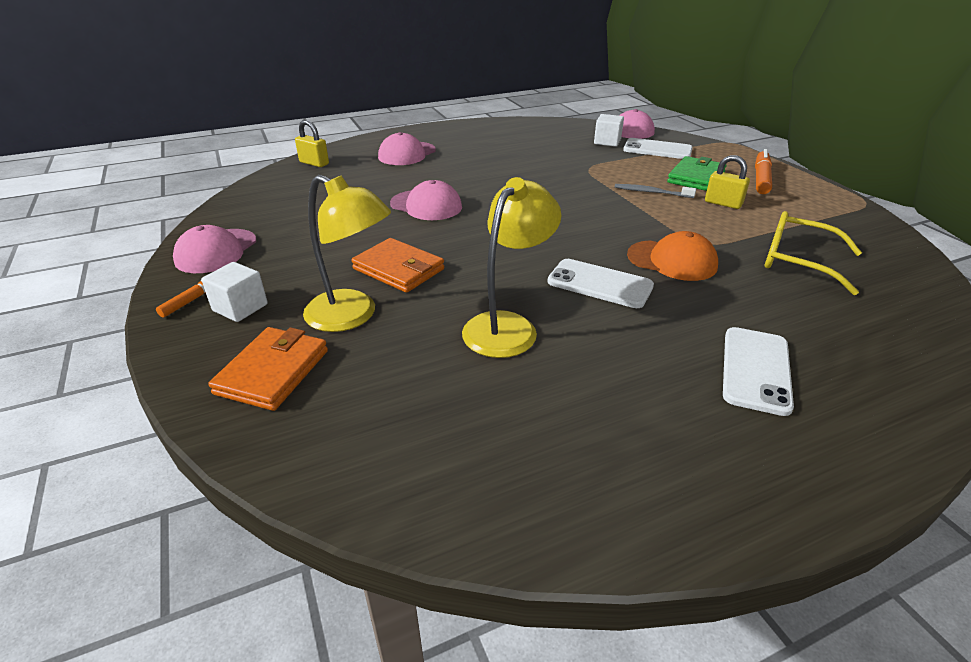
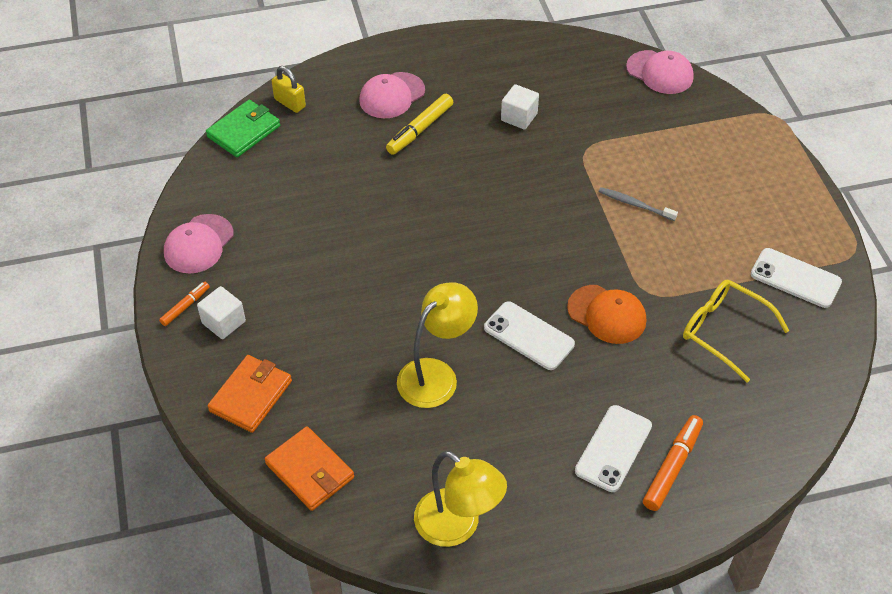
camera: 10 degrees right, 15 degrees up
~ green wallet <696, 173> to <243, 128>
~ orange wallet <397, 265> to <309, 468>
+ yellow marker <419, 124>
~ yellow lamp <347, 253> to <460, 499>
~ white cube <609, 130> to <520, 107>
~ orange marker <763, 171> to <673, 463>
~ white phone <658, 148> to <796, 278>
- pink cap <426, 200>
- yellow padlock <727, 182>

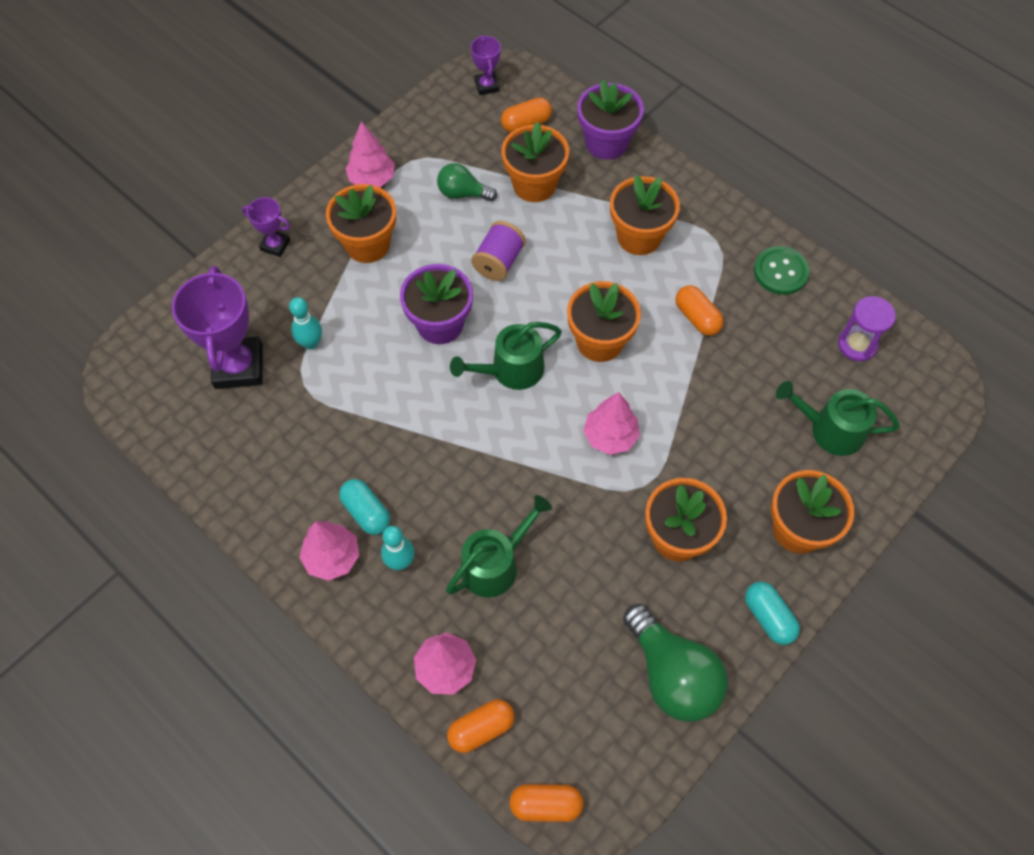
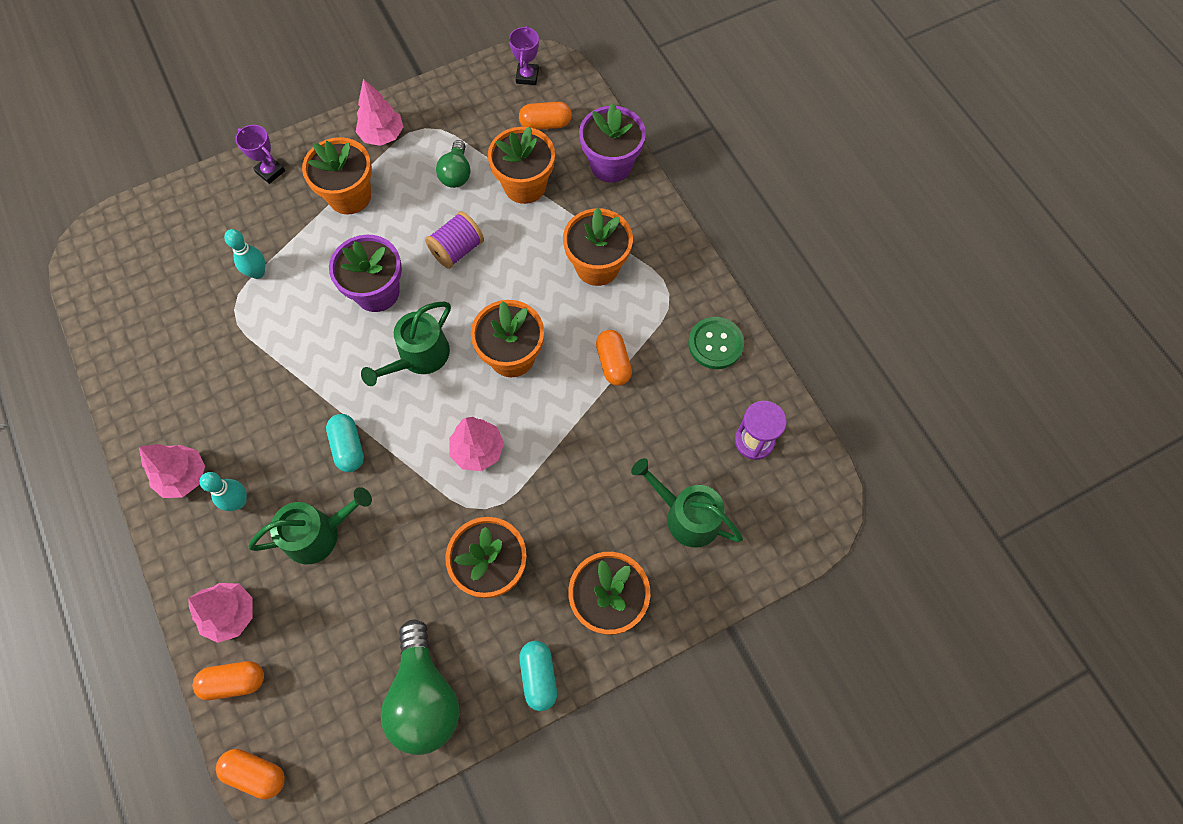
camera: 20 degrees right, 5 degrees up
~ turquoise capsule <364, 507> to <345, 443>
~ green watering can <506, 356> = <406, 344> 45 degrees counterclockwise
~ green light bulb <467, 182> = <453, 164> 120 degrees counterclockwise
- purple trophy <217, 327>

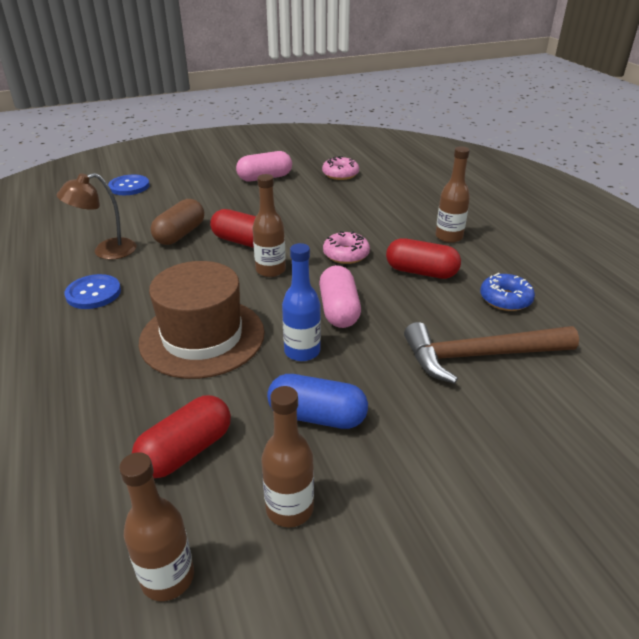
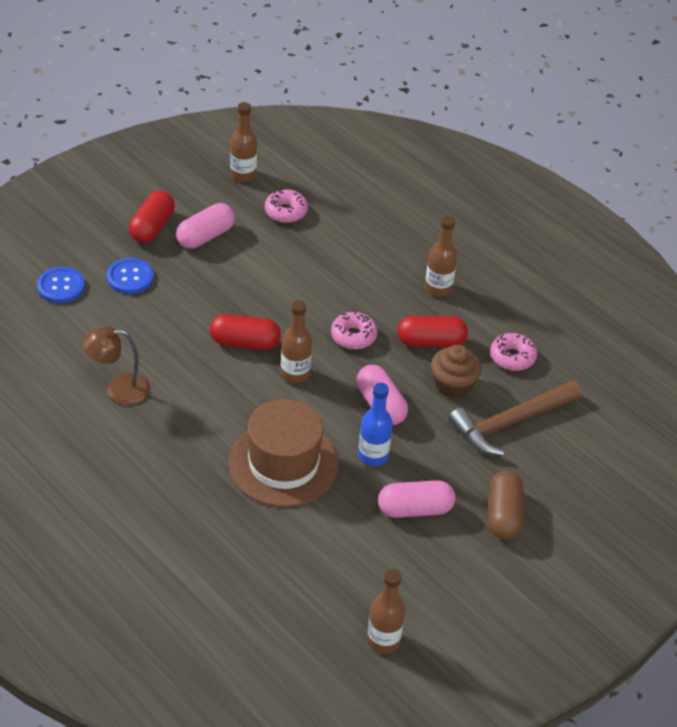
camera: 25 degrees left, 10 degrees up
~ brown lamp <97, 216> = <116, 366> 45 degrees clockwise
~ blue button <93, 291> to <130, 276>
~ red capsule <181, 436> to <152, 217>
~ brown bottle <287, 456> to <243, 142>
~ blue capsule <317, 401> to pink capsule <416, 499>
+ brown cupcake <456, 372>
~ brown capsule <177, 222> to <506, 505>
~ blue donut <507, 292> to pink donut <513, 352>

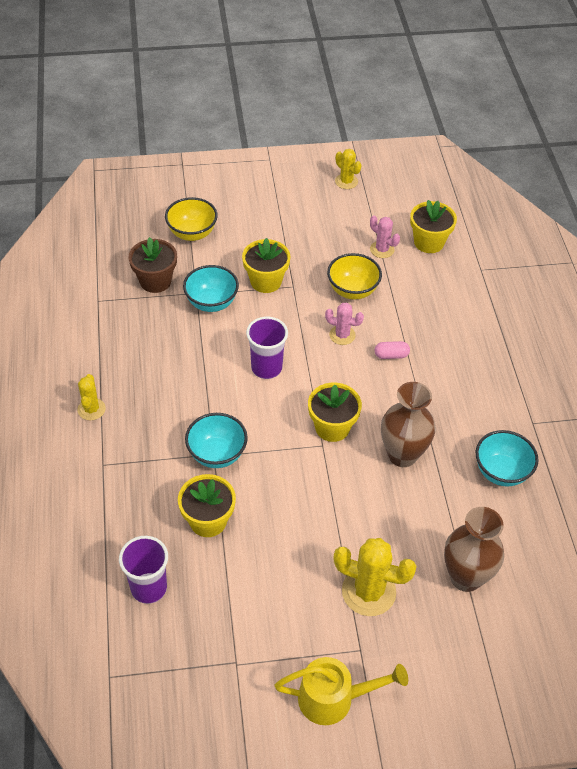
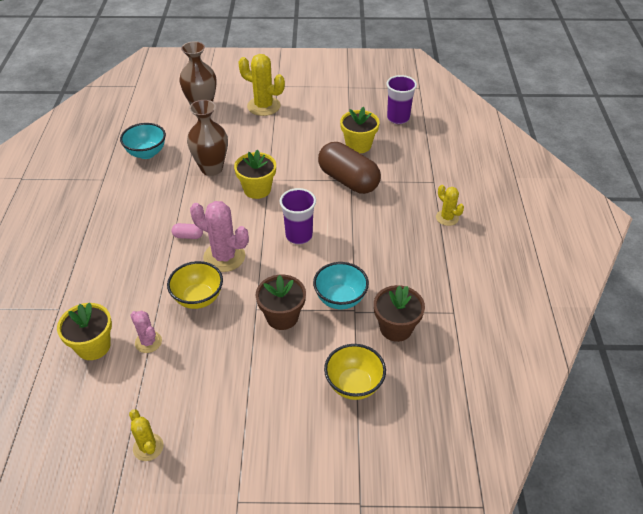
camera: 170 degrees left, 5 degrees down
~ pink cactus <344, 324> = <219, 236> x1.73
~ yellow flower pot <266, 265> to brown flower pot <281, 302>
~ turquoise bowl <216, 440> to brown capsule <349, 168>
~ yellow cactus <91, 397> = <450, 205> 45 degrees counterclockwise
- yellow watering can <341, 691>

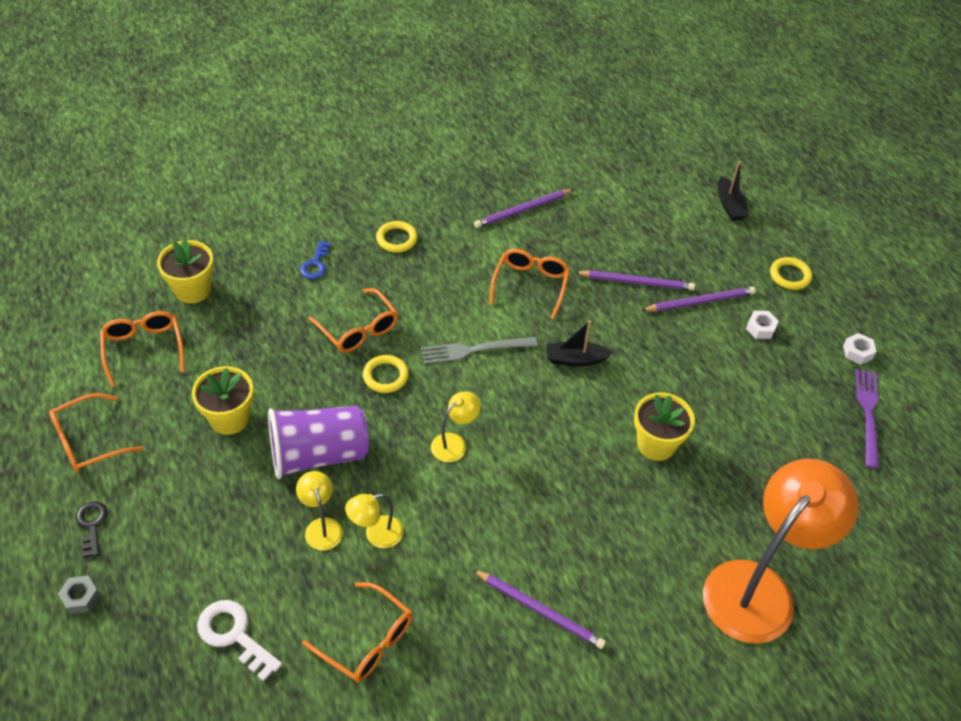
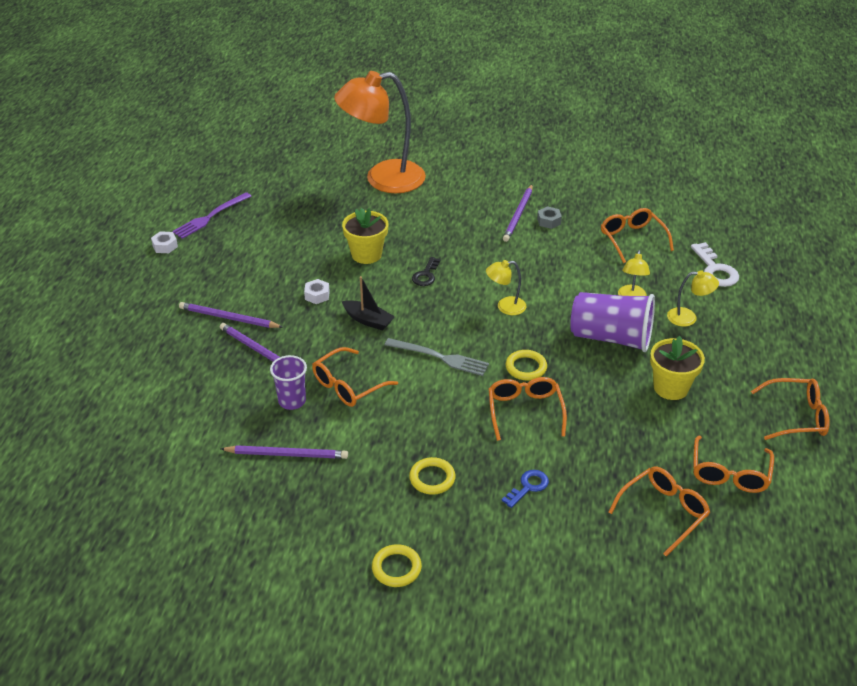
camera: 145 degrees left, 10 degrees down
+ purple cup <288, 382>
~ white nut <762, 325> to <317, 291>
~ yellow ring <791, 273> to <397, 565>
~ black key <92, 529> to <426, 271>
~ purple pencil <539, 609> = <518, 213> 135 degrees counterclockwise
~ grey nut <79, 594> to <549, 217>
~ yellow flower pot <185, 271> to orange glasses <659, 511>
~ yellow lamp <374, 521> to <693, 298>
- black boat <733, 191>

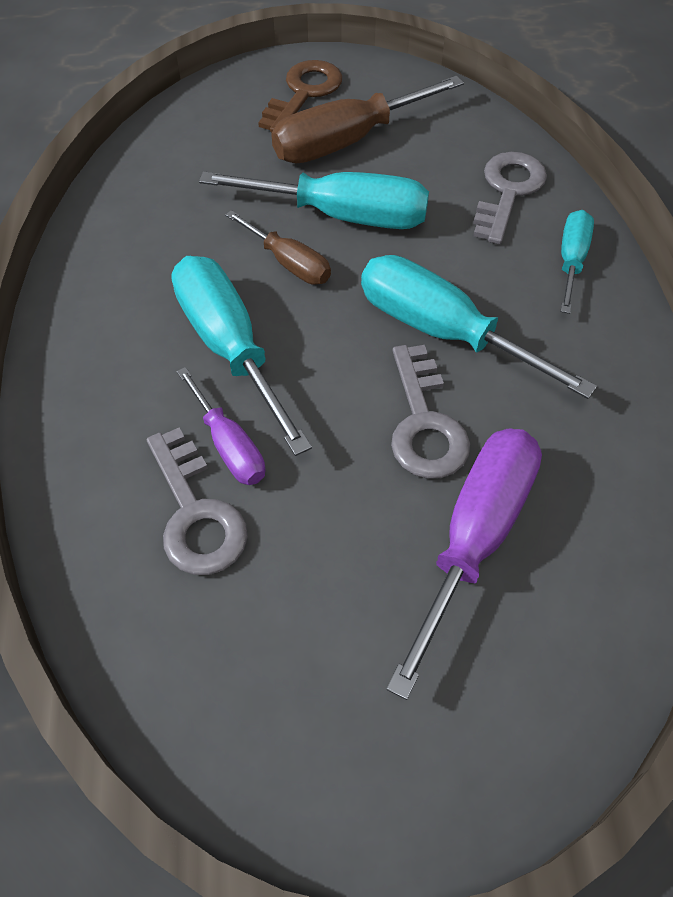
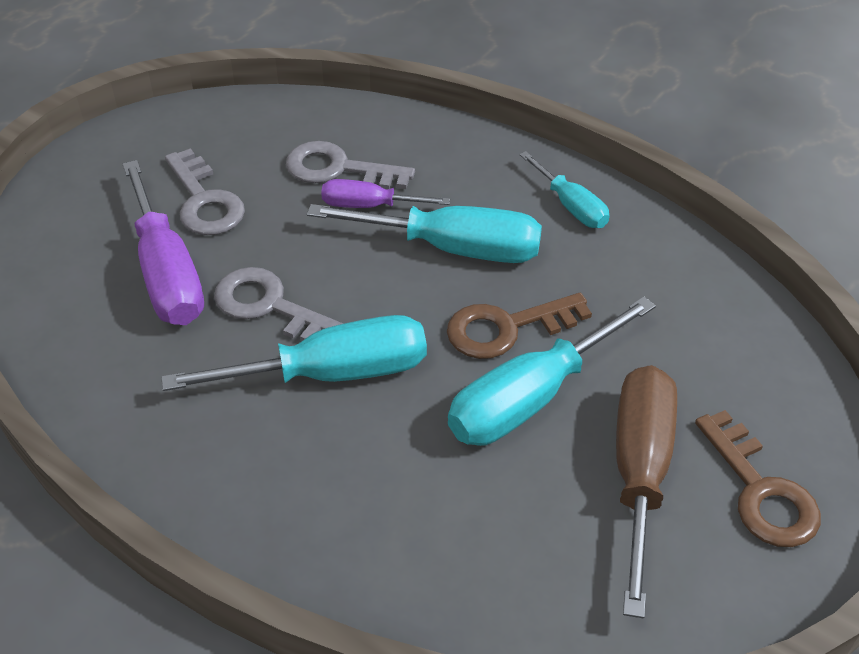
camera: 130 degrees right, 10 degrees down
~ grey key <510, 198> to <205, 191>
~ brown screwdriver <278, 247> to brown key <519, 326>
~ turquoise screwdriver <577, 262> to <564, 189>

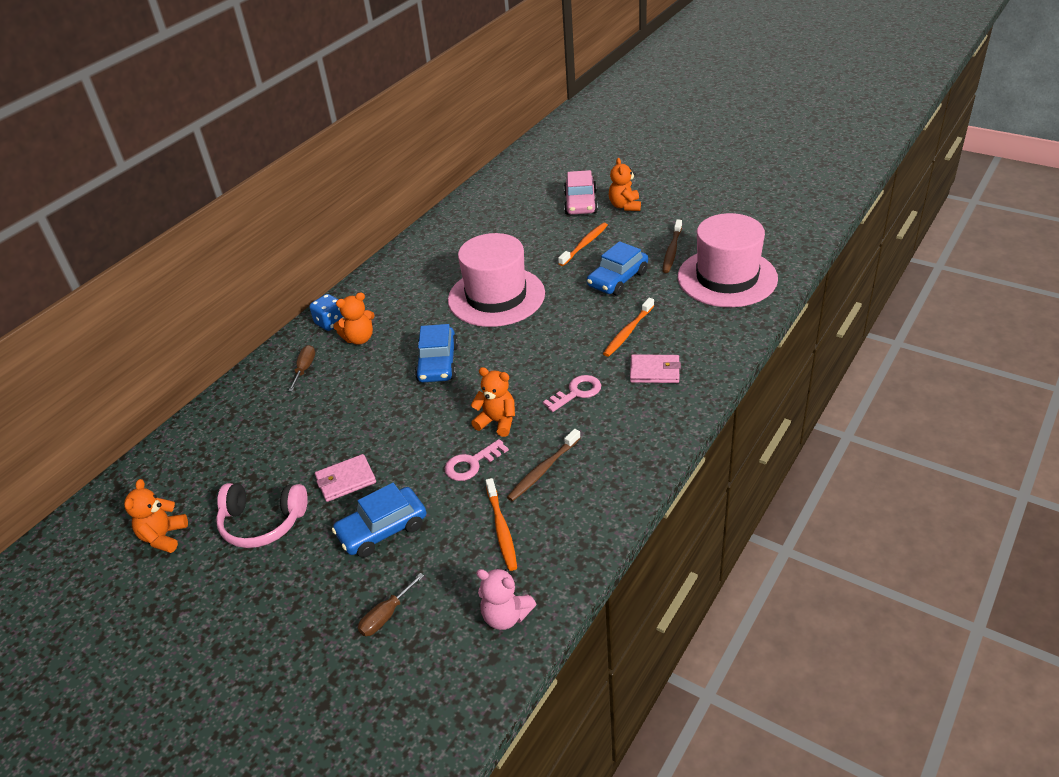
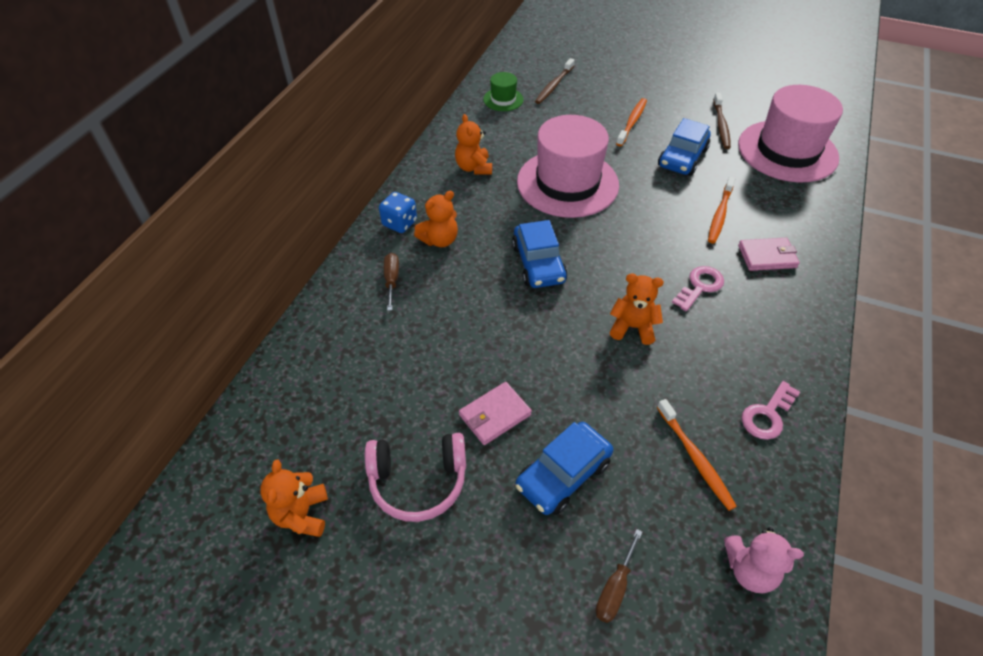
camera: 15 degrees left, 10 degrees up
~ orange teddy bear <625, 184> to <473, 144>
+ green hat <503, 91>
~ brown toothbrush <544, 465> to <555, 81>
~ pink key <476, 460> to <770, 410>
- pink car <581, 192>

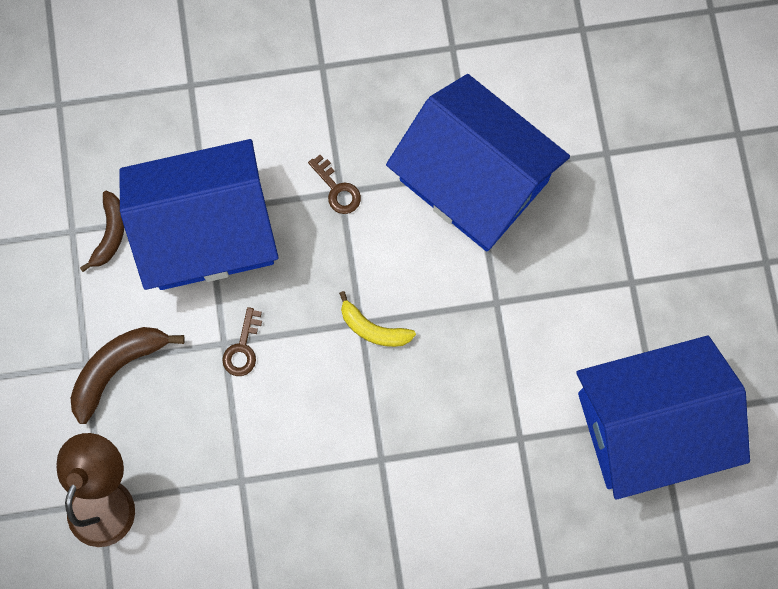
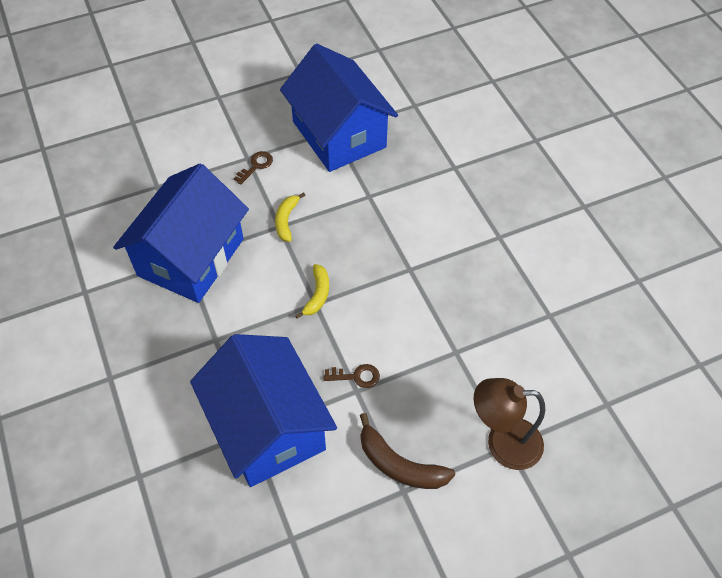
camera: 105 degrees left, 20 degrees down
~ brown key <334, 184> to <253, 167>
+ yellow banana <290, 217>
- brown banana <102, 231>

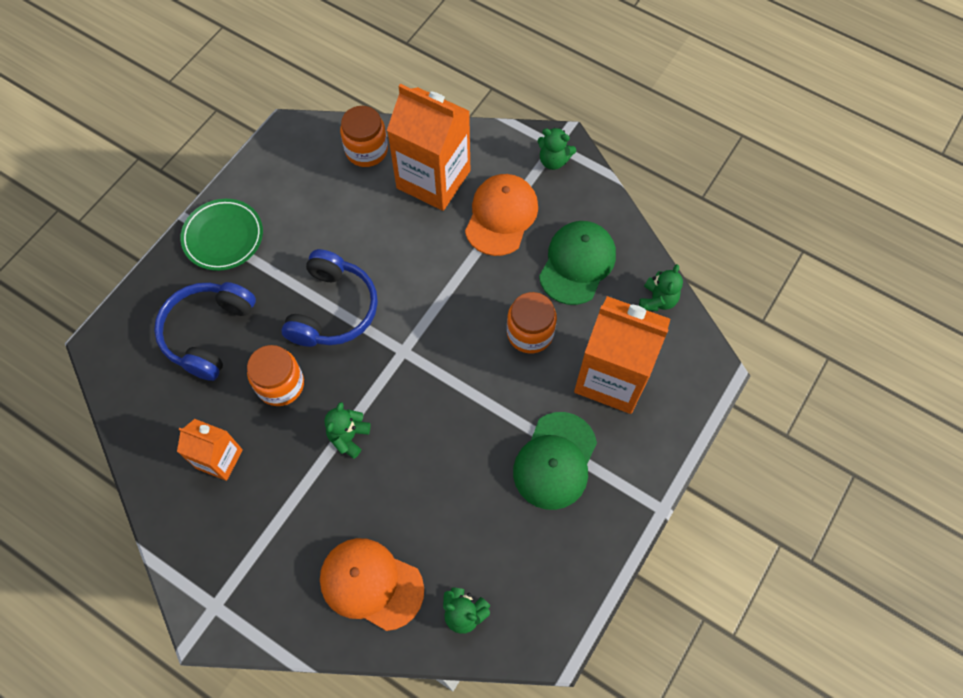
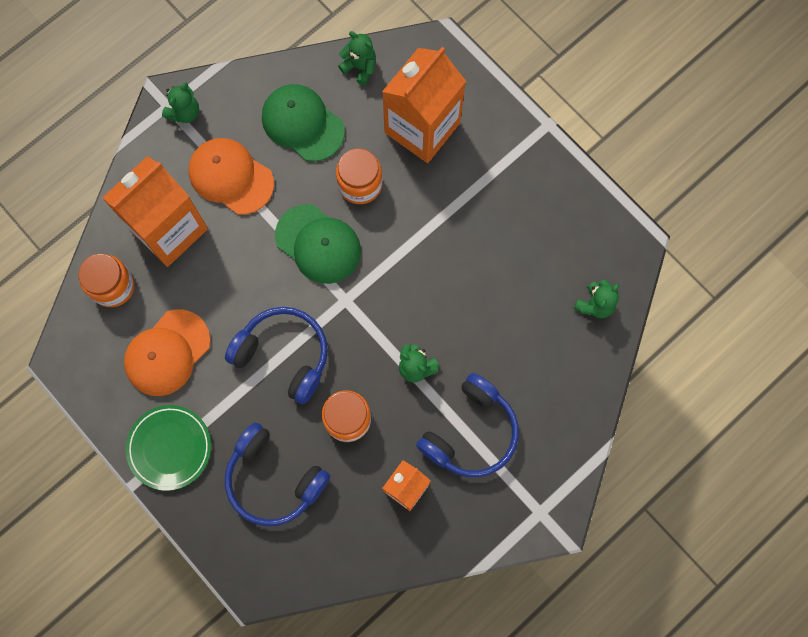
camera: 75 degrees left, 10 degrees up
~ orange cap <372, 584> to <167, 352>
~ green cap <555, 461> to <318, 244>
+ blue headphones <467, 425>

